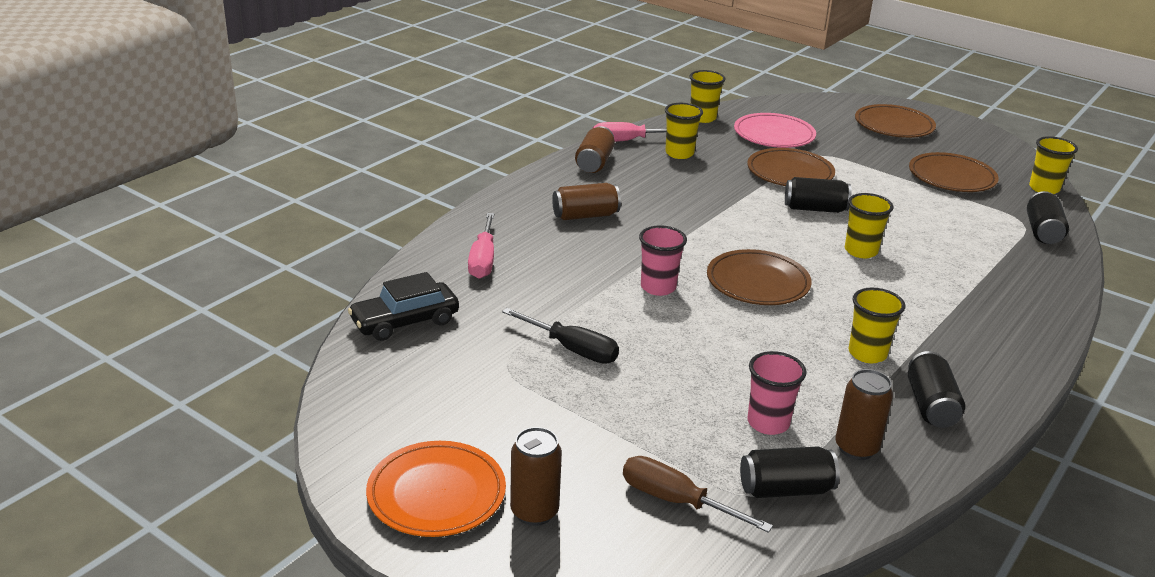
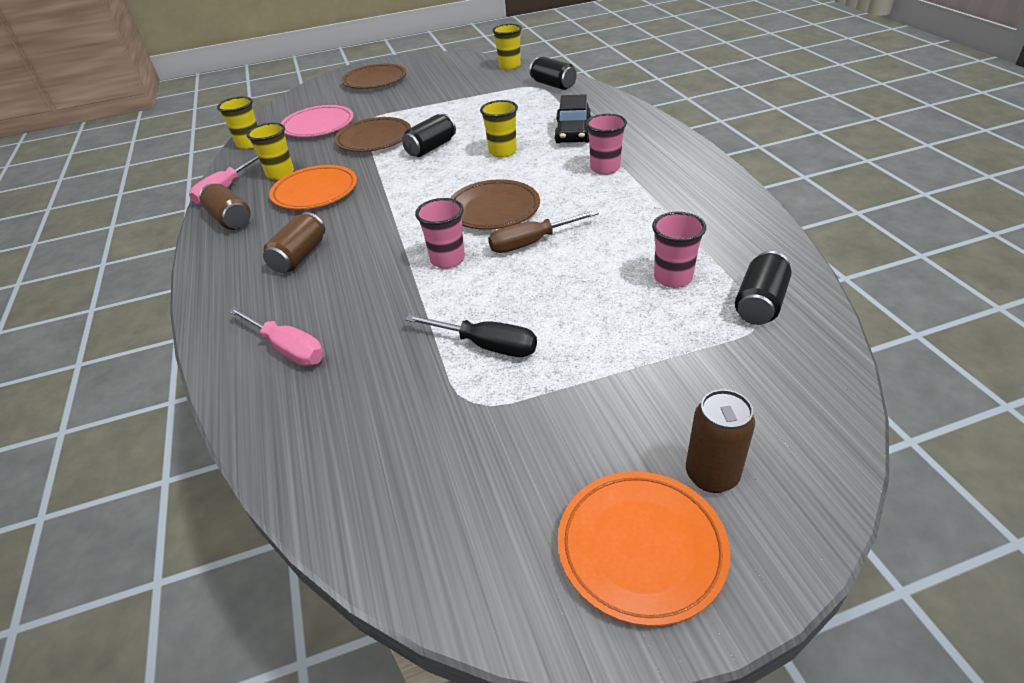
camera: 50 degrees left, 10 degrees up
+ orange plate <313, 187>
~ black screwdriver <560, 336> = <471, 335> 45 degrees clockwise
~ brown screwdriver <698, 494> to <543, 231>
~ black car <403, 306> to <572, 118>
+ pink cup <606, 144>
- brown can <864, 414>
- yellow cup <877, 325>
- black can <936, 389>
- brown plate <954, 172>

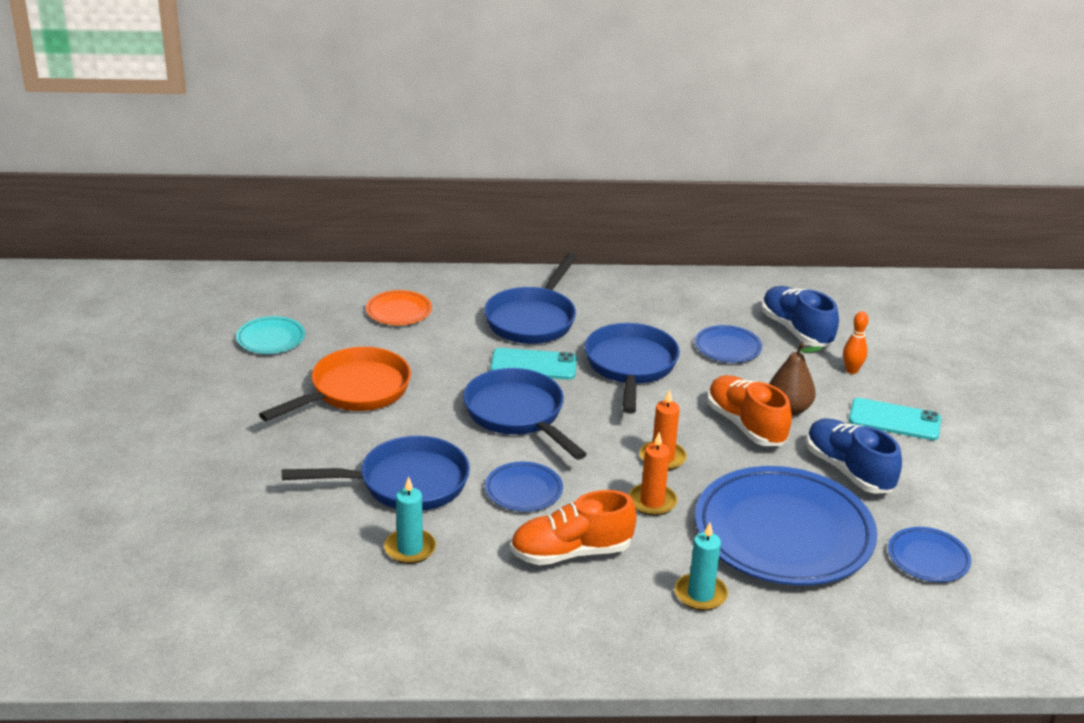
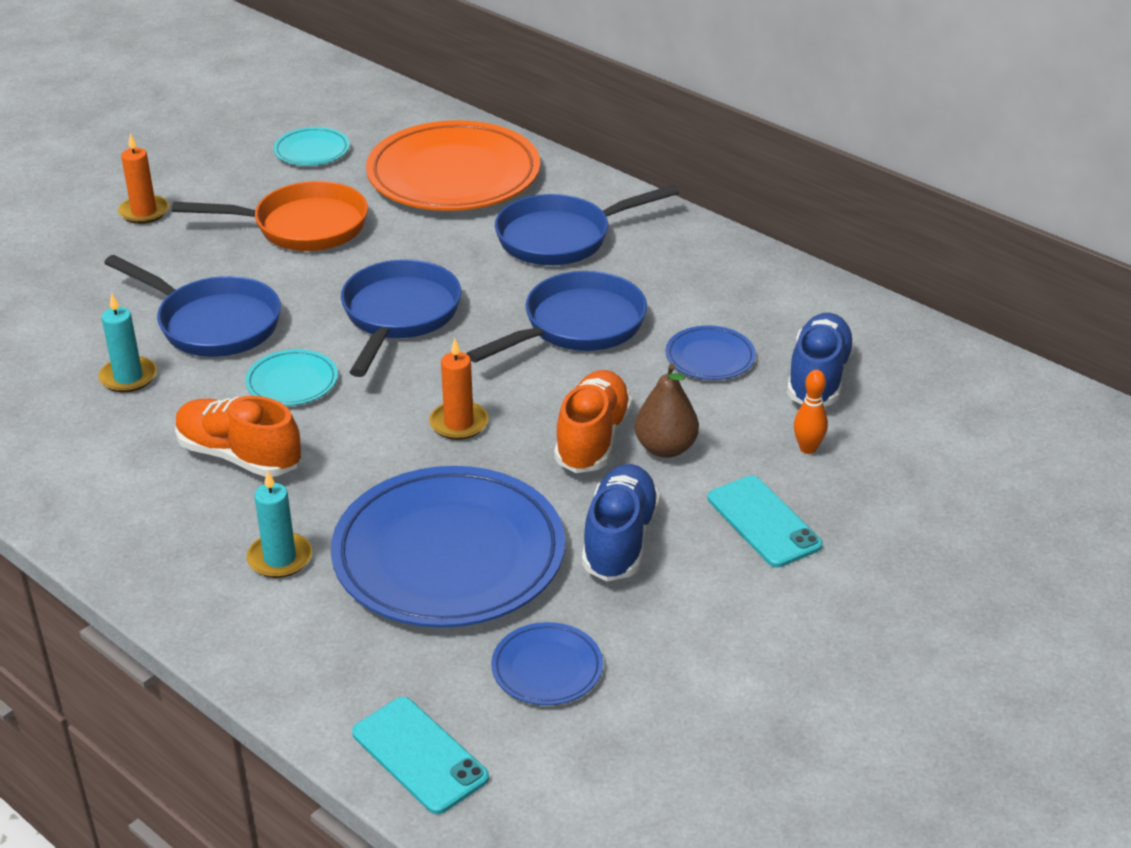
camera: 45 degrees right, 5 degrees up
~ orange candle <652, 474> to <143, 179>
~ blue plate <524, 486> to turquoise plate <291, 377>
~ turquoise phone <533, 364> to <420, 755>
~ orange plate <399, 307> = <453, 165> x2.24

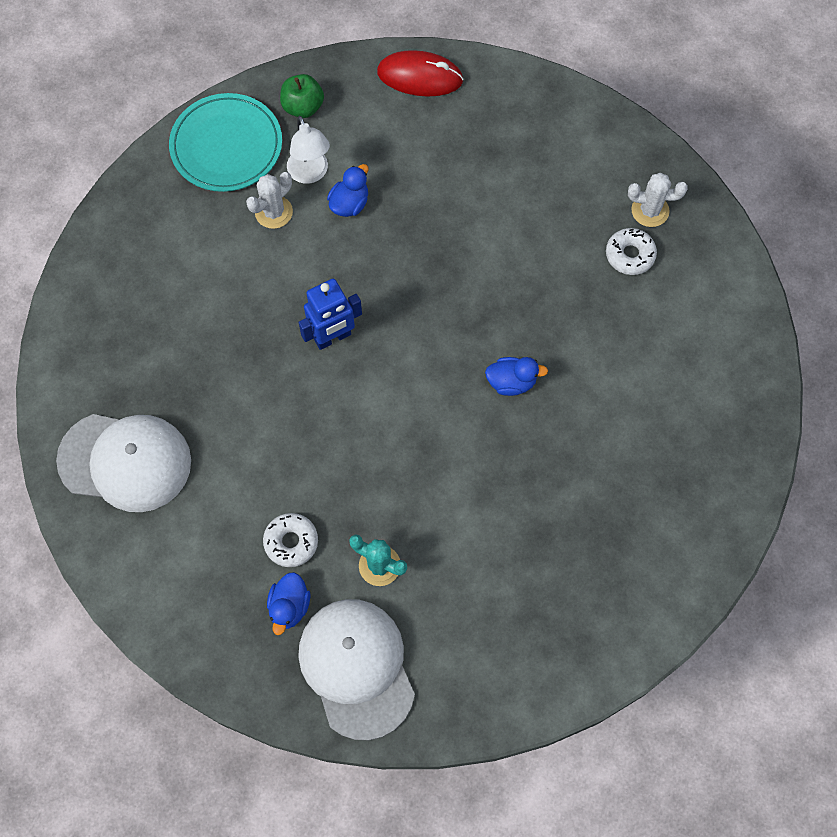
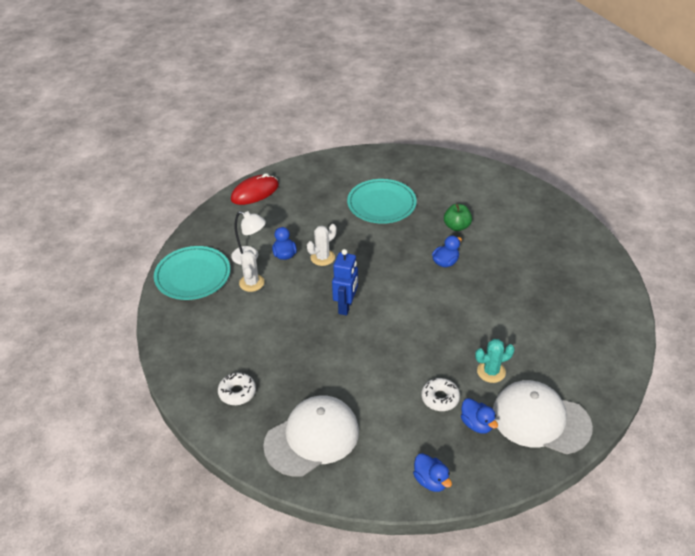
camera: 45 degrees left, 25 degrees down
~ white donut <631, 251> to <237, 389>
~ white cactus <658, 200> to <322, 245>
+ turquoise plate <382, 201>
+ blue duck <432, 472>
~ green apple <302, 96> to <458, 217>

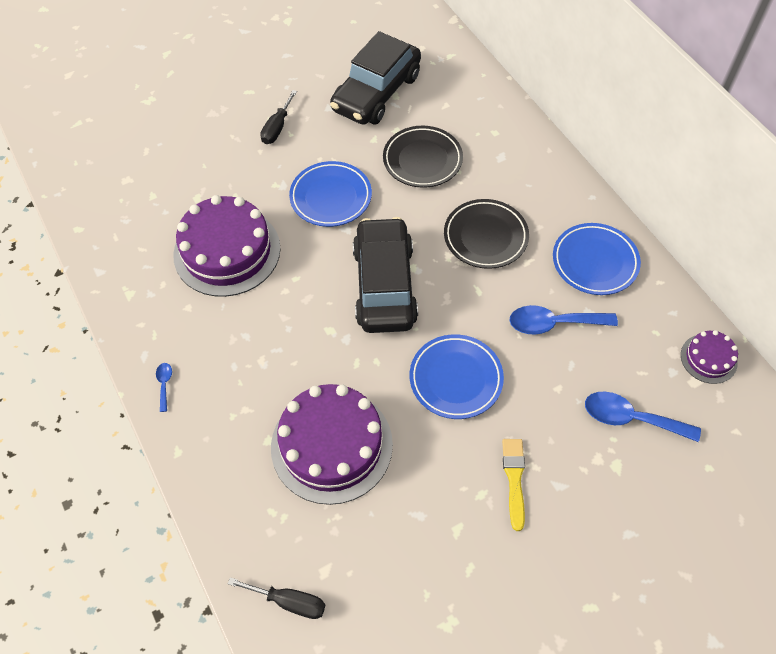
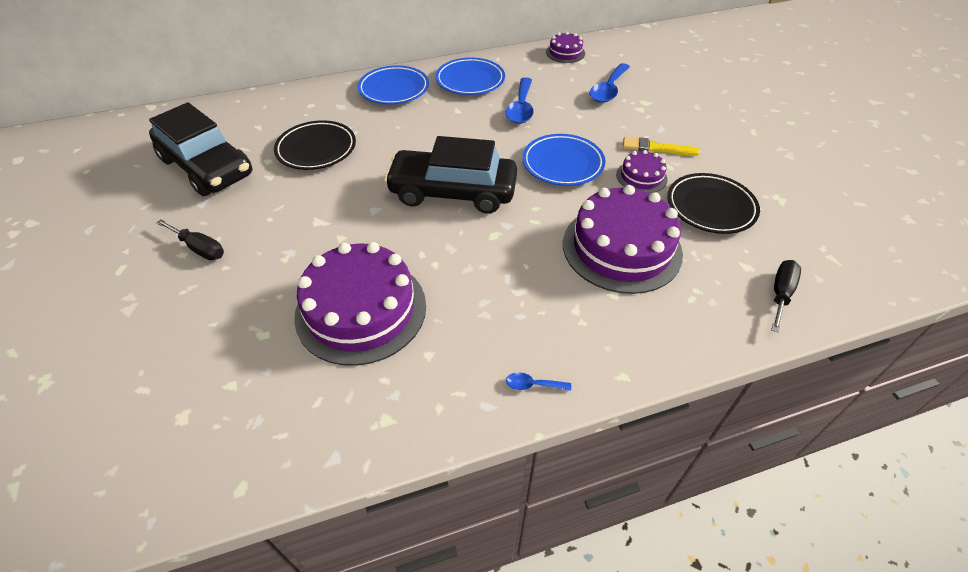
camera: 80 degrees left, 10 degrees down
~ blue plate <330, 194> to <393, 84>
+ purple cake <642, 171>
~ black plate <486, 234> to <713, 203>

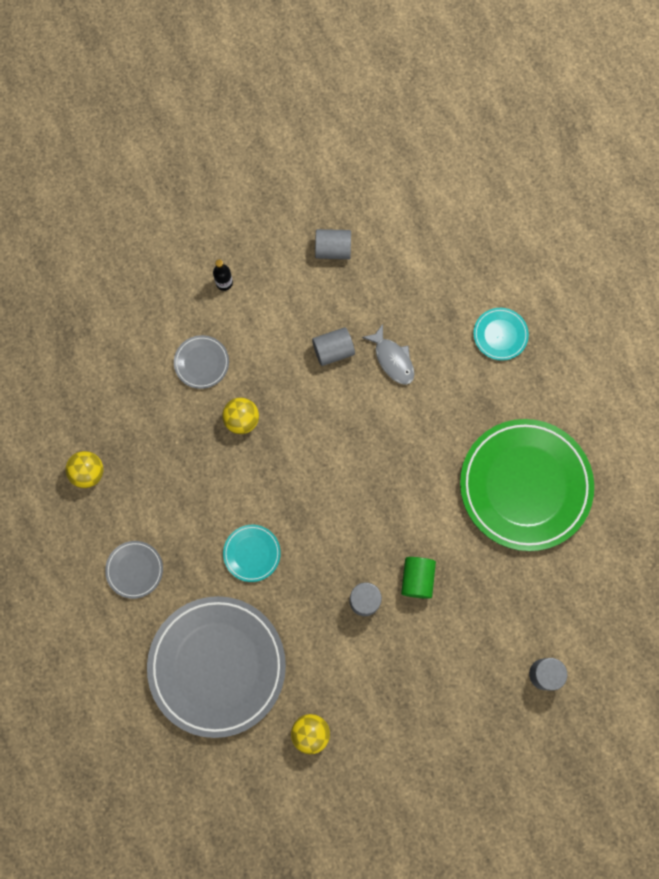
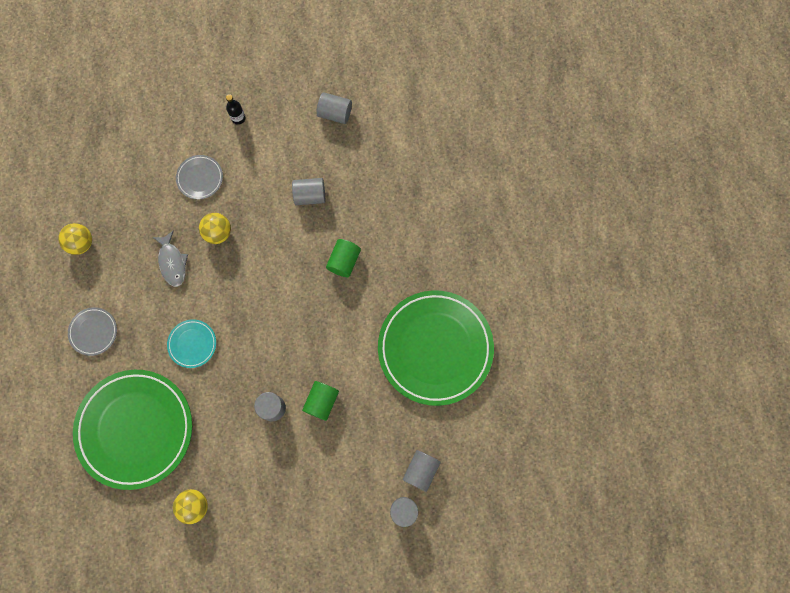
camera: 15 degrees right, 0 degrees up
~ grey plate <216, 667> to green plate <132, 430>
~ grey fish <388, 354> to <170, 258>
+ green cylinder <343, 258>
+ grey cylinder <422, 471>
- turquoise plate <501, 334>

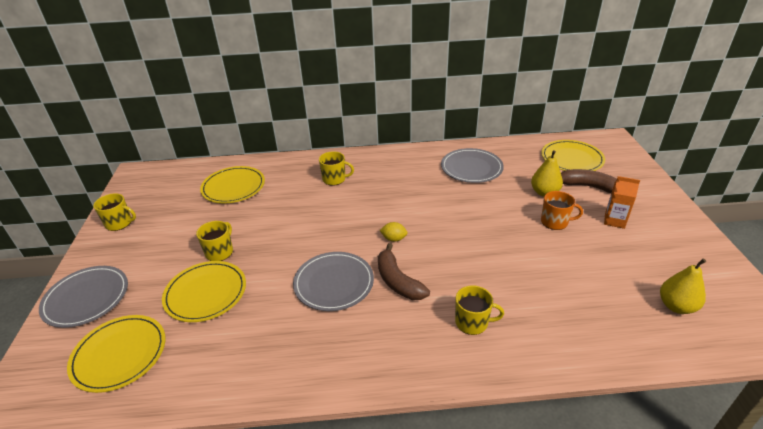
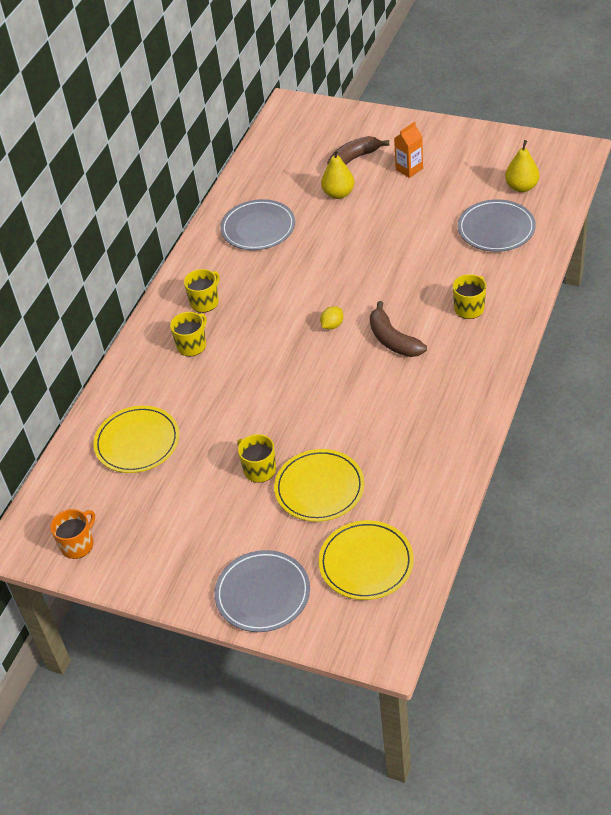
camera: 60 degrees left, 10 degrees up
~ orange mug <562, 210> to <72, 534>
~ yellow mug <114, 212> to <202, 291>
~ brown banana <404, 271> = <398, 329> 60 degrees clockwise
~ grey plate <333, 281> to <497, 225>
- yellow plate <573, 155>

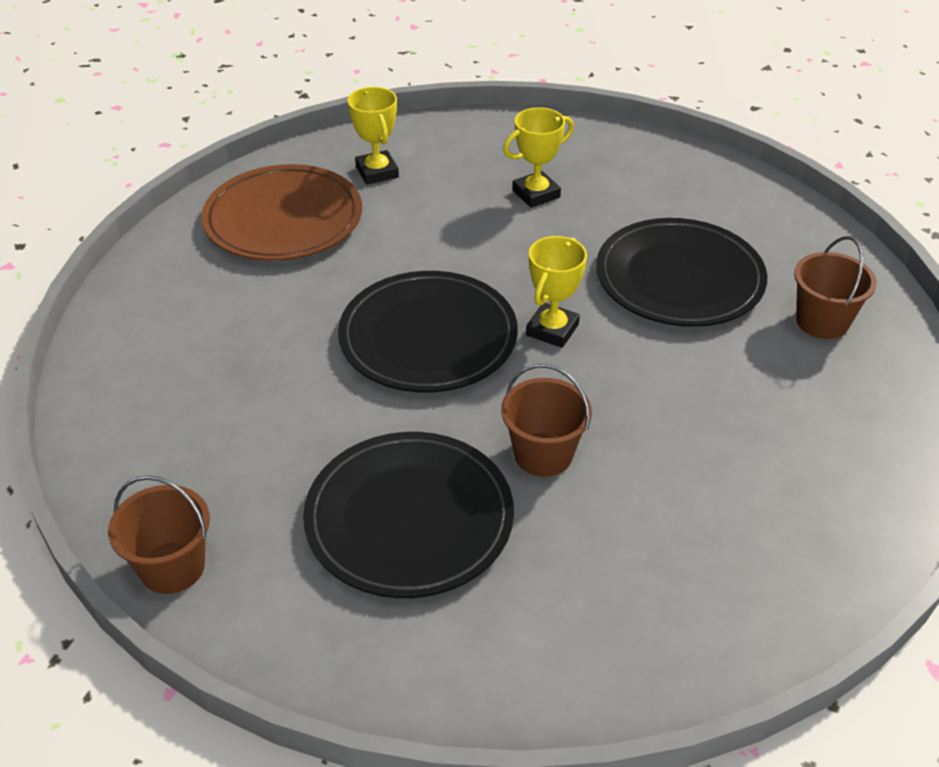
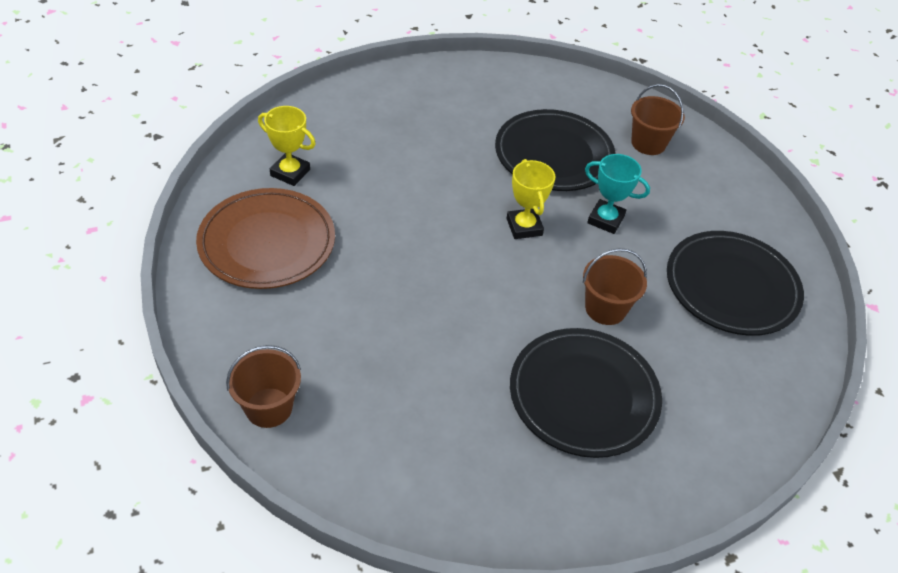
camera: 45 degrees left, 5 degrees up
~ brown bucket <159, 534> to <263, 386>
+ turquoise trophy <617, 194>
~ black plate <428, 331> to <735, 283>
- yellow trophy <538, 157>

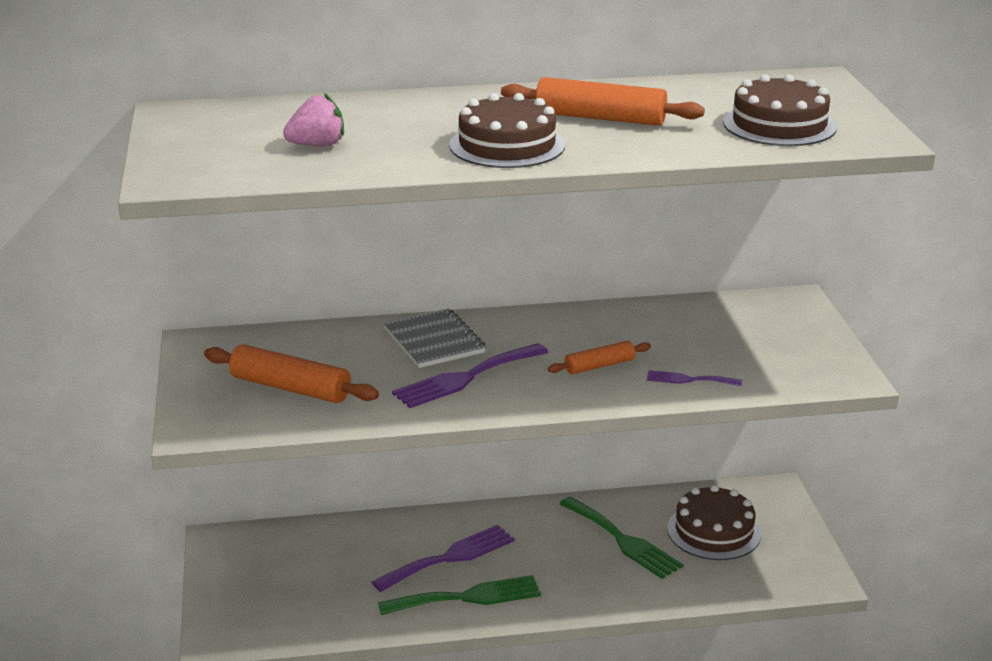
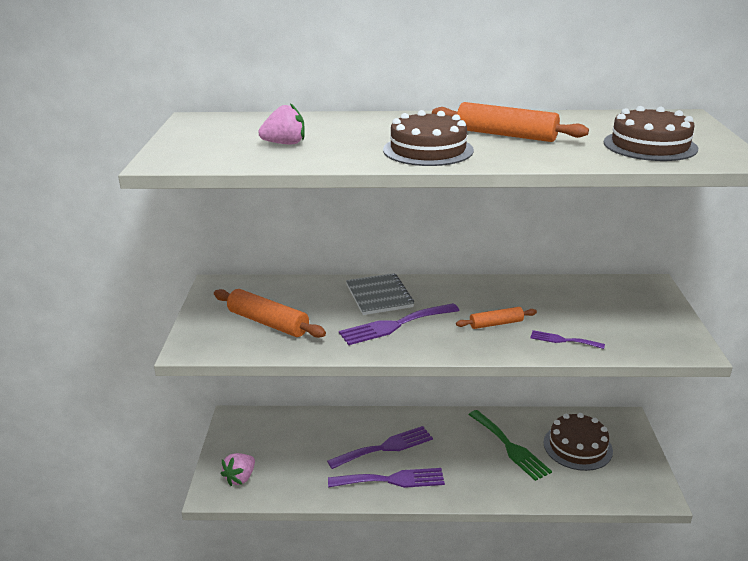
camera: 10 degrees right, 0 degrees up
+ pink strawberry <238, 469>
~ green fork <459, 595> to purple fork <386, 478>

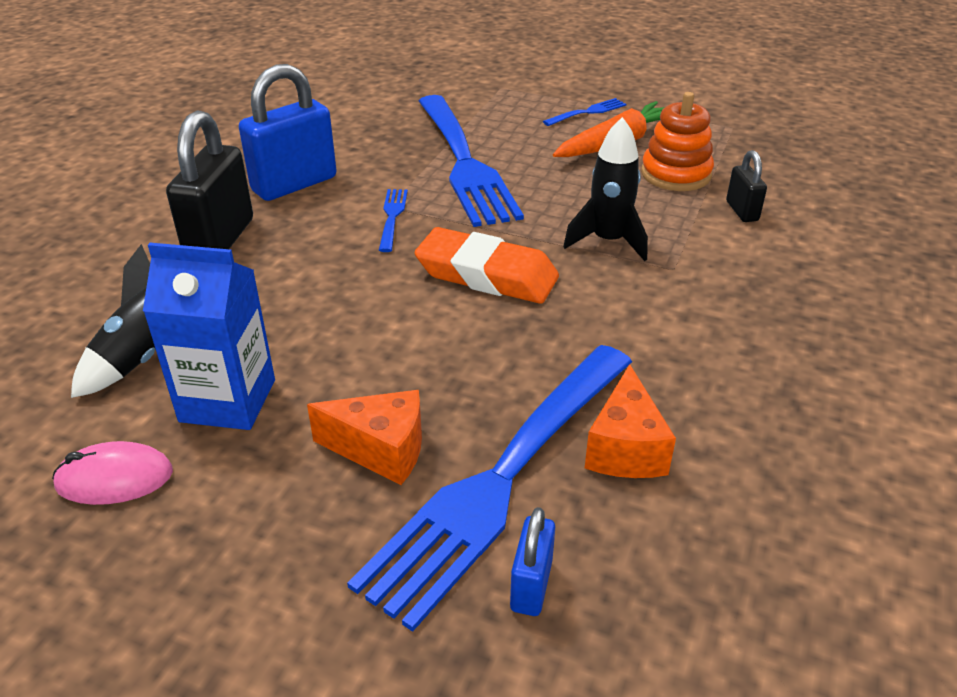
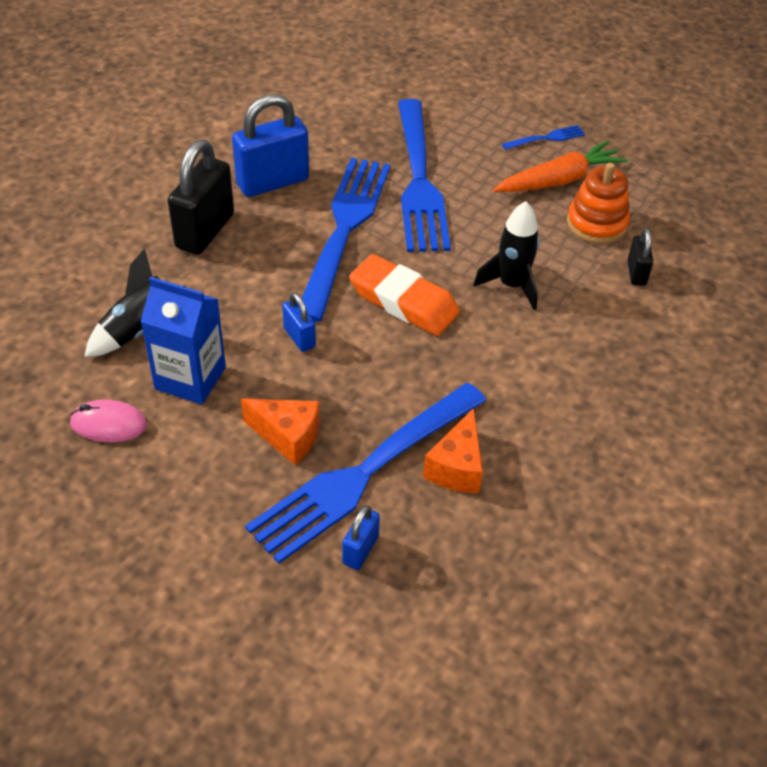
camera: 10 degrees right, 10 degrees up
+ blue padlock <299, 322>
~ blue fork <393, 220> = <346, 240> x2.49

